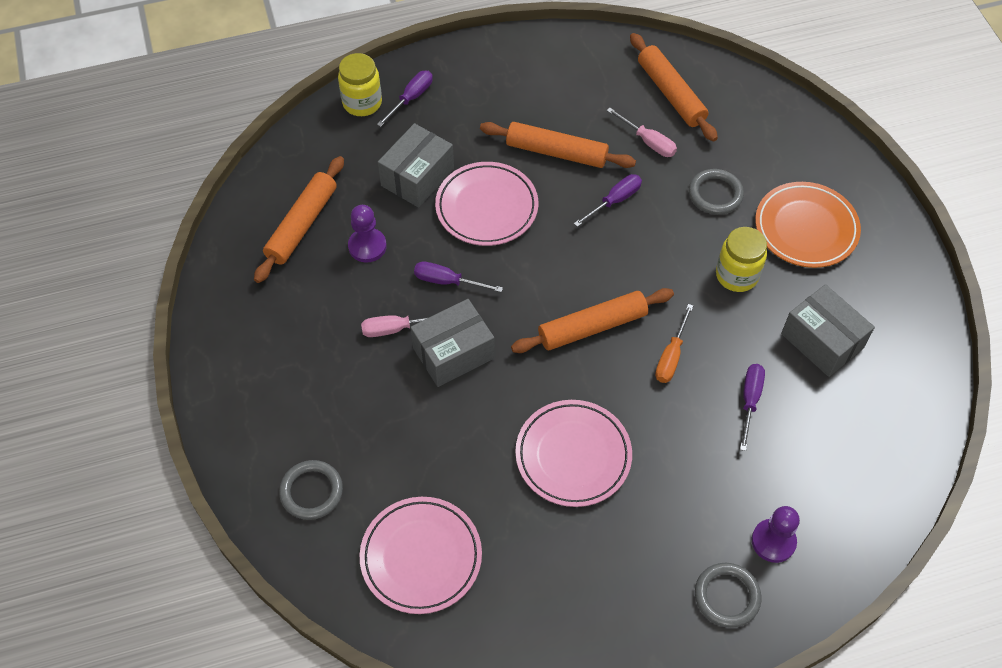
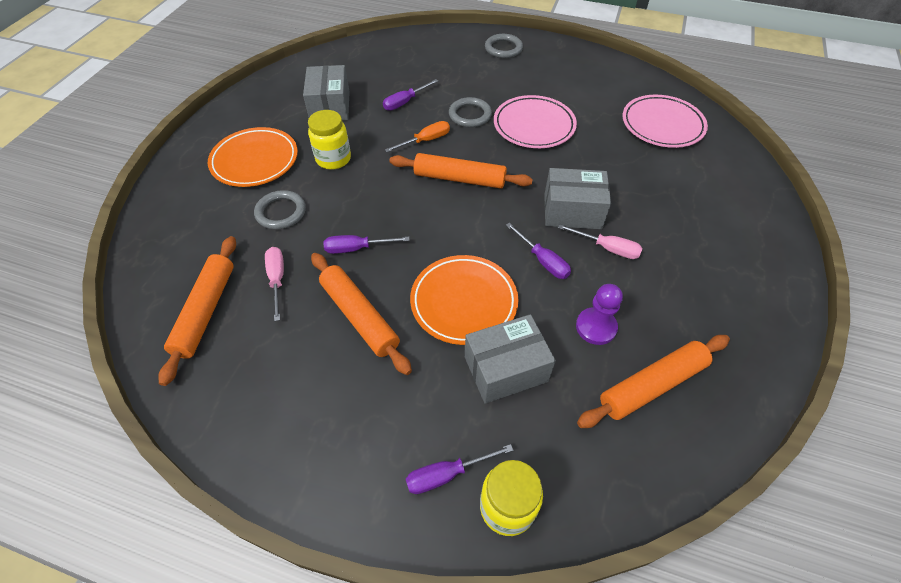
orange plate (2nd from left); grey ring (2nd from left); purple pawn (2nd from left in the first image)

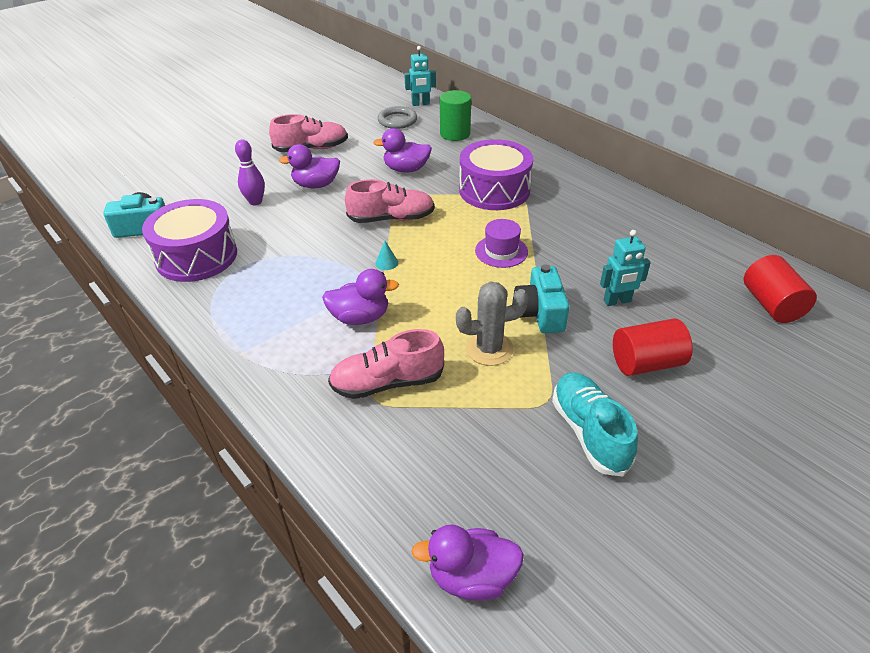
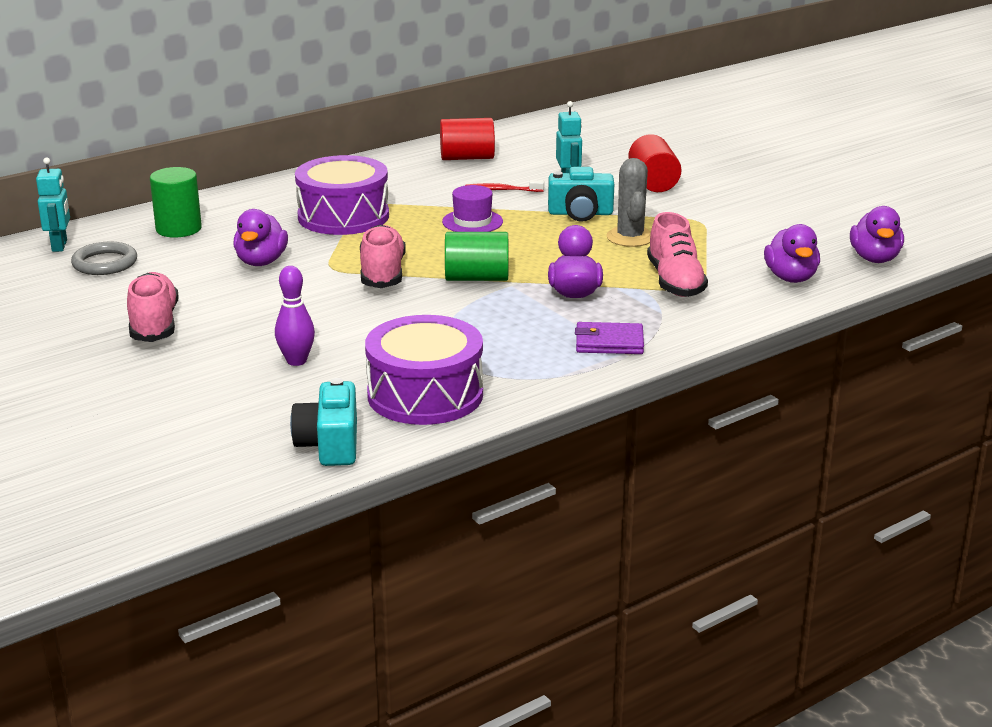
red cylinder (1st from left); green cylinder (2nd from left); red toothbrush; purple wallet; purple duck (3rd from left); turquoise shoe

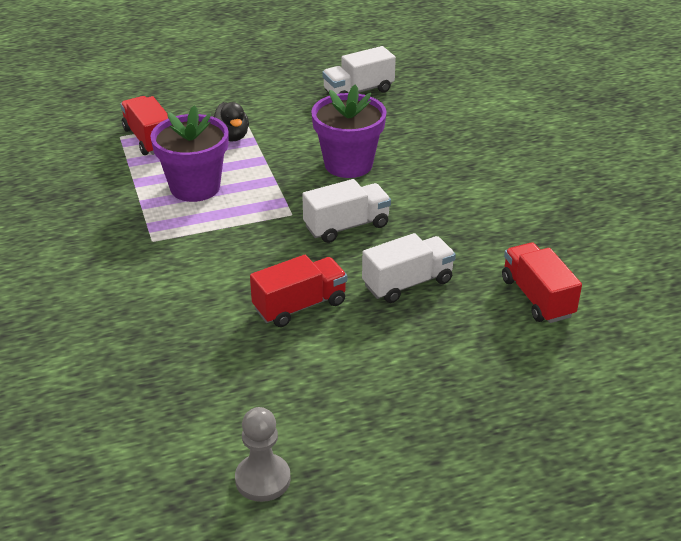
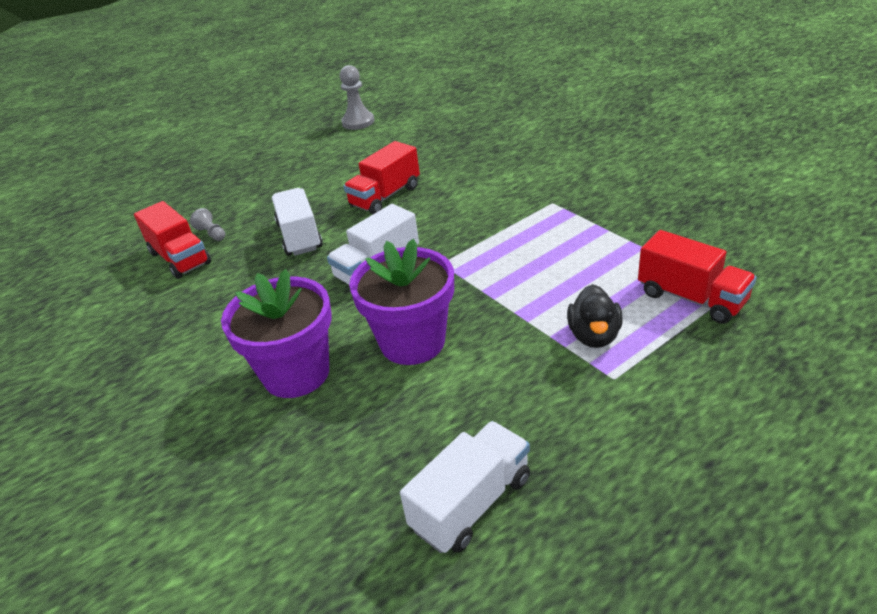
grey pawn (1st from left); purple flower pot (1st from left); white truck (1st from left); black duck

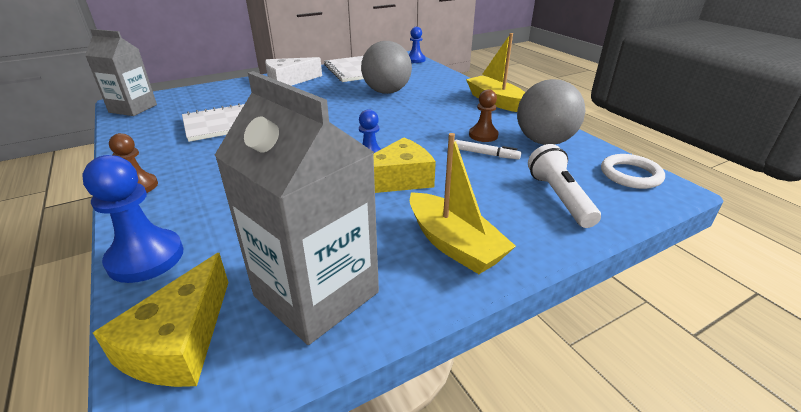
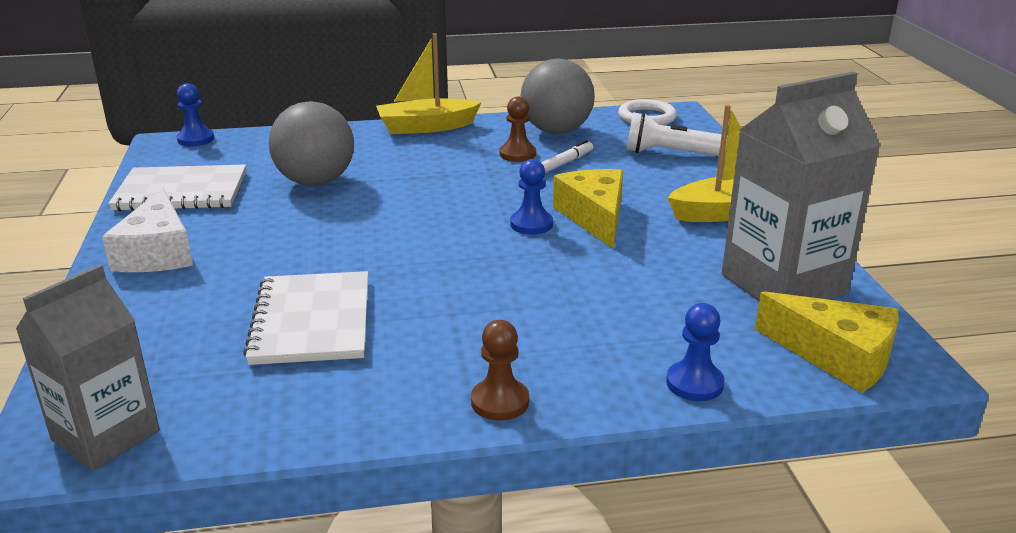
blue pawn (3rd from left)

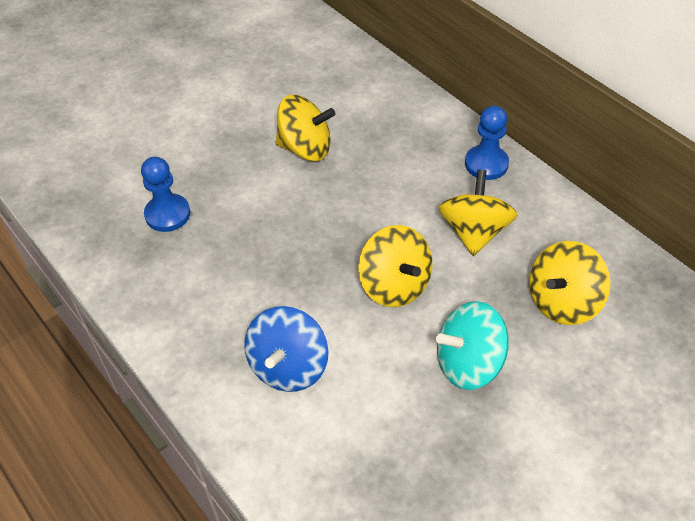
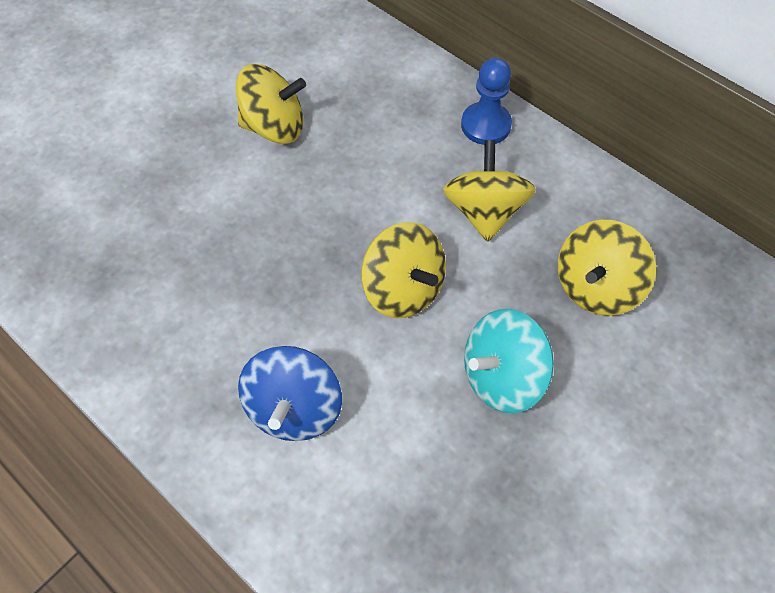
blue pawn (1st from left in the first image)

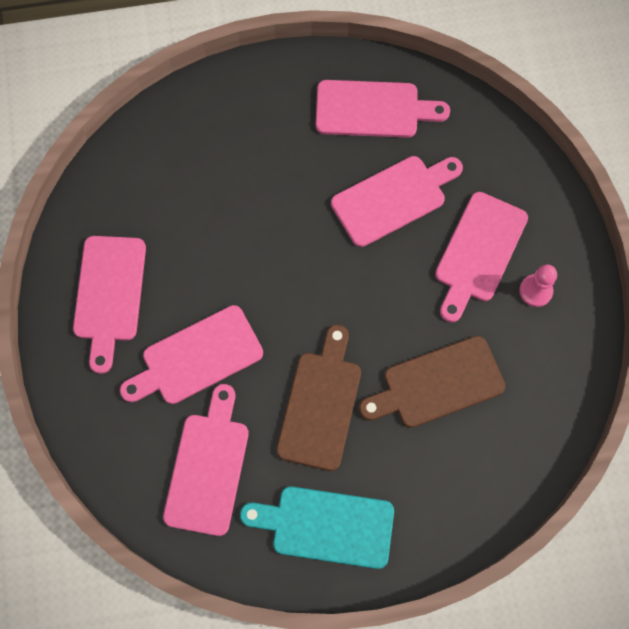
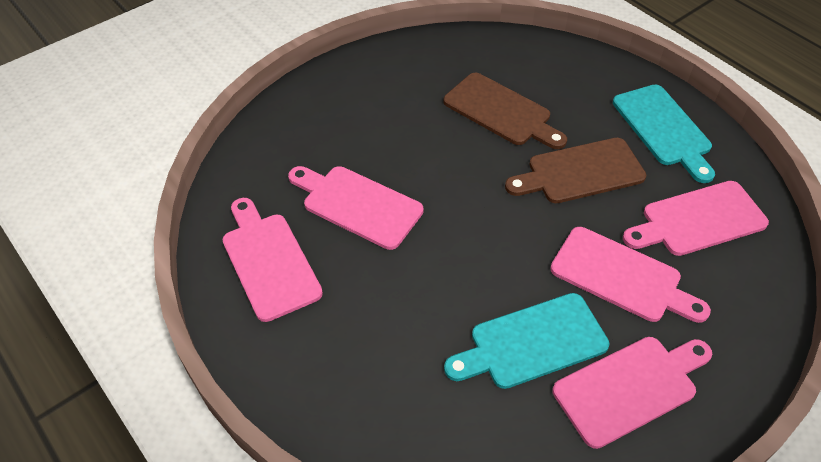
turquoise cutting board (1st from left); pink cutting board (6th from left in the first image); pink pawn

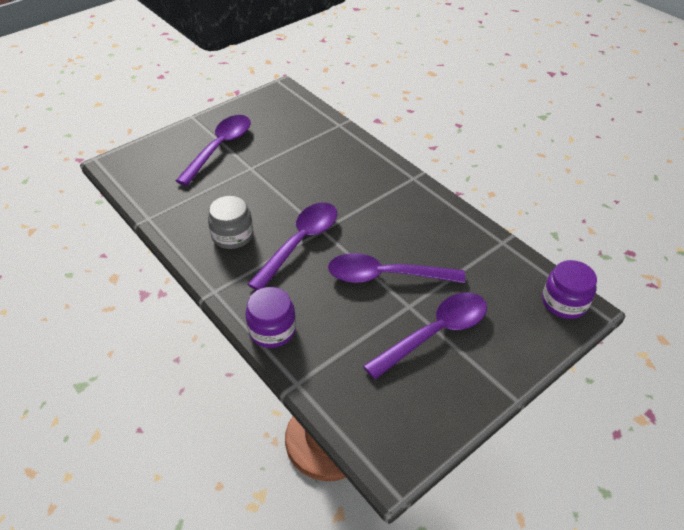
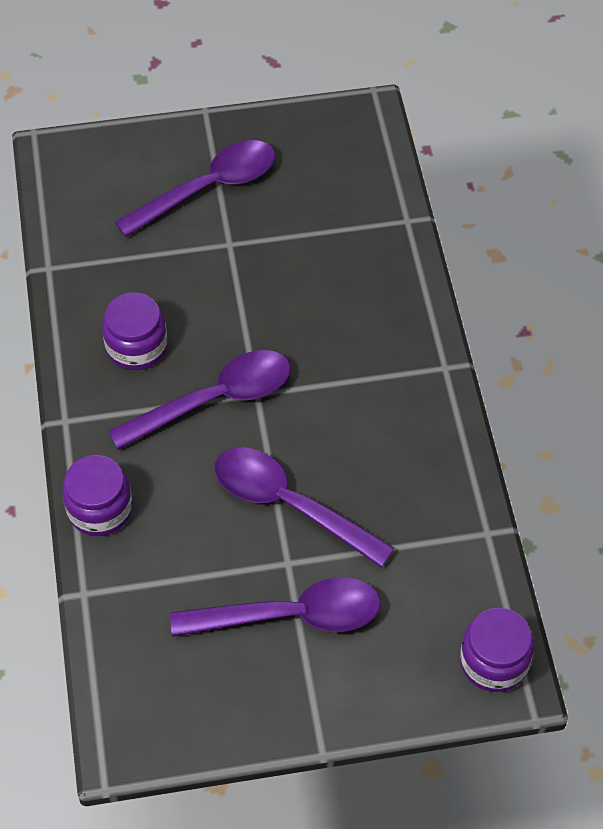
purple jar (2nd from left)

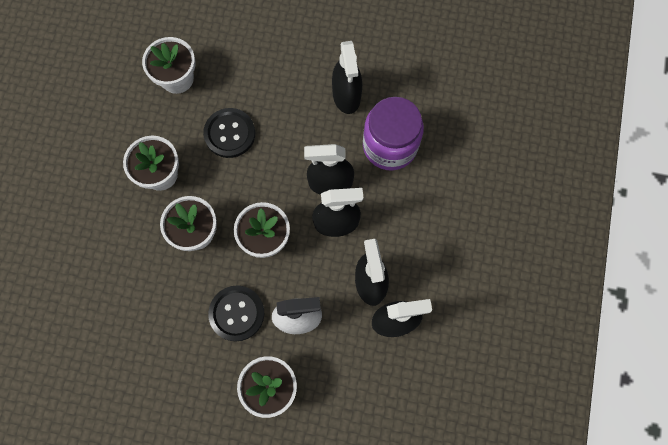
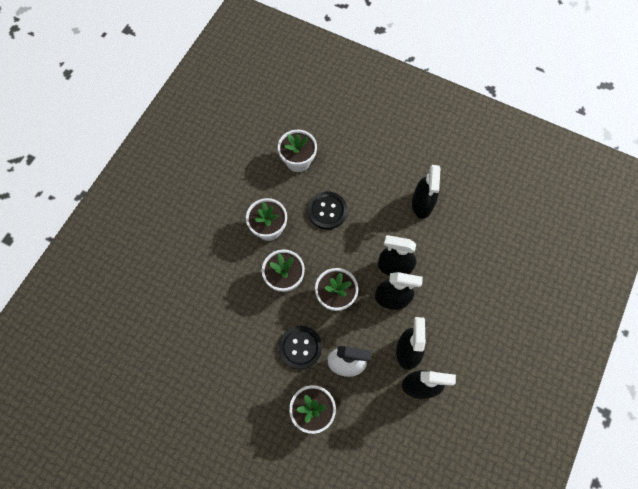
purple jar

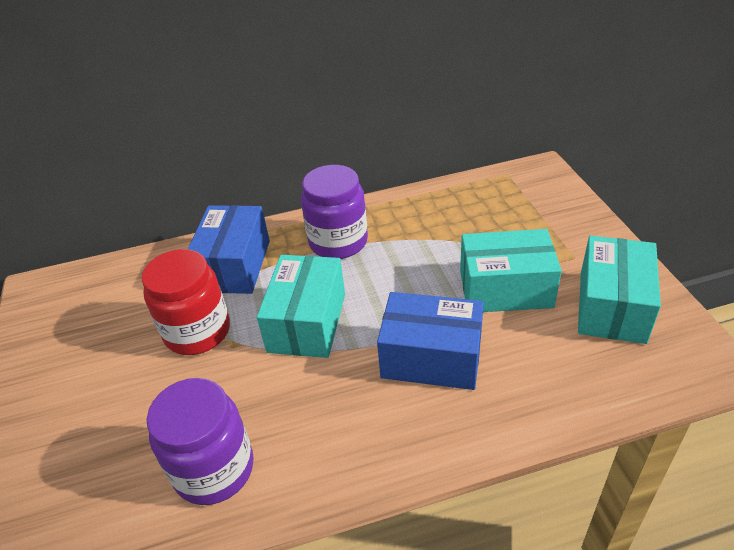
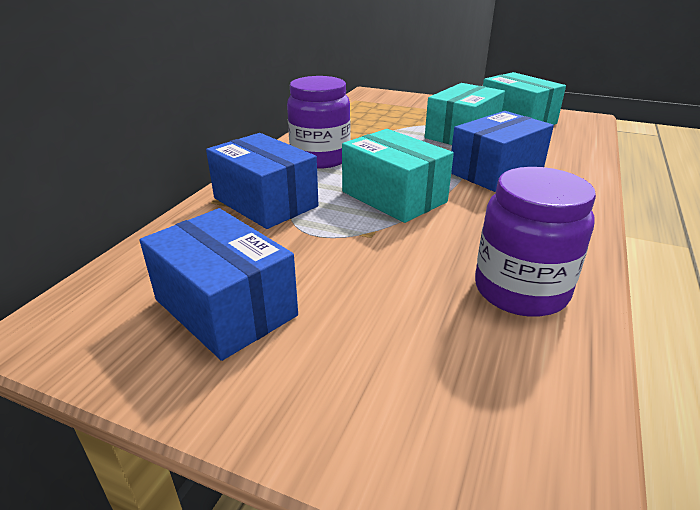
blue box (1st from left); red jar

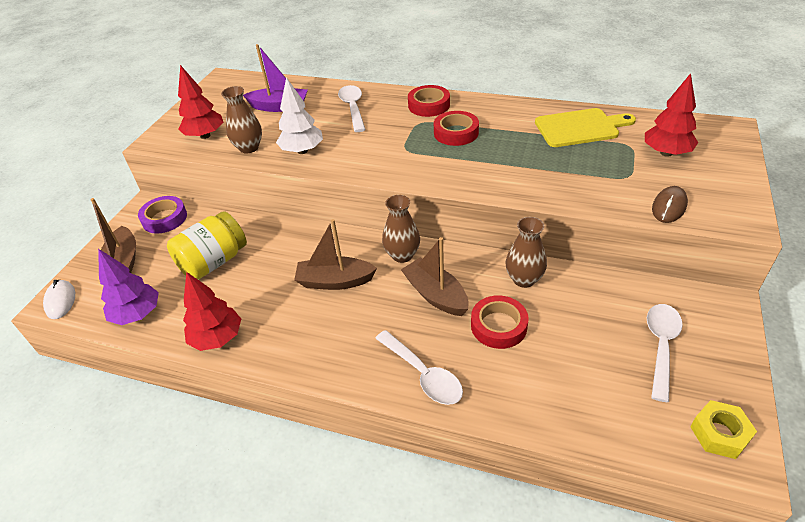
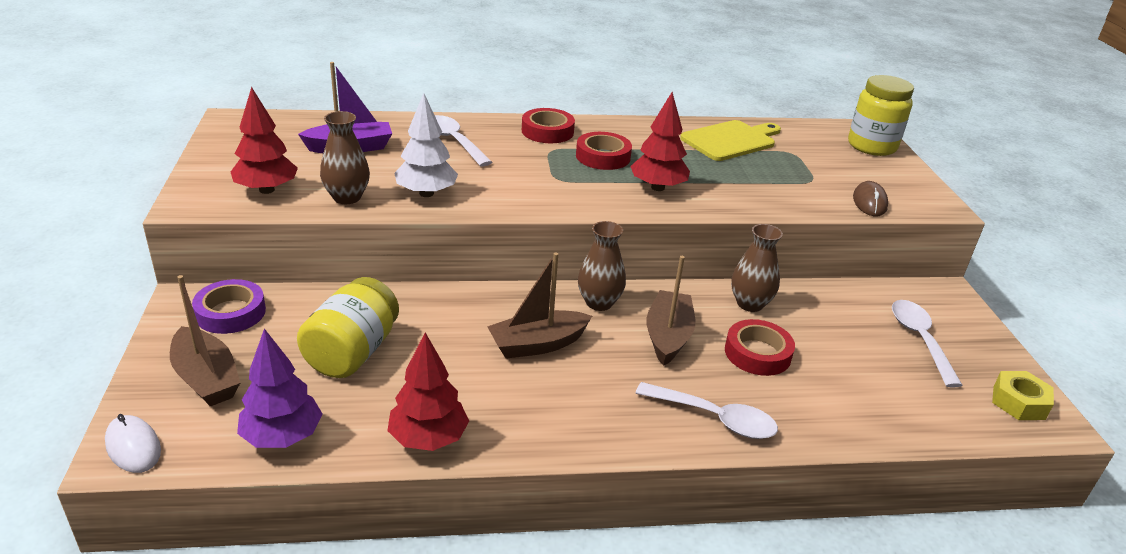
red tree (3rd from left); brown boat (3rd from left); yellow jar (2nd from left)

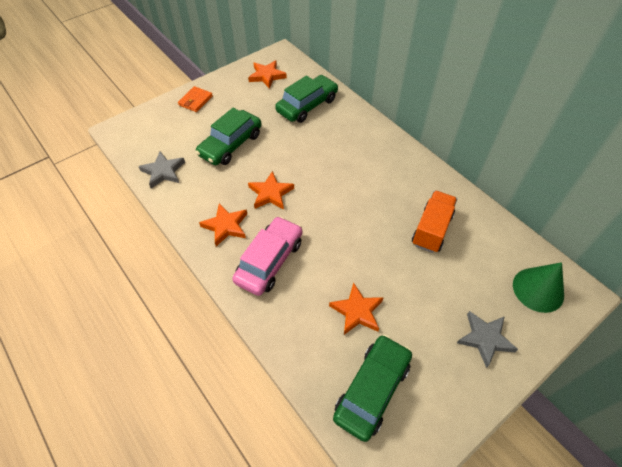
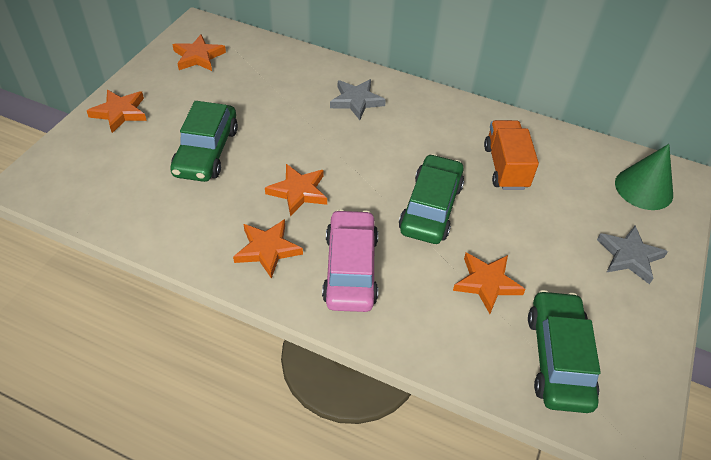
orange star (1st from left); grey star (1st from left); green car (2nd from left)

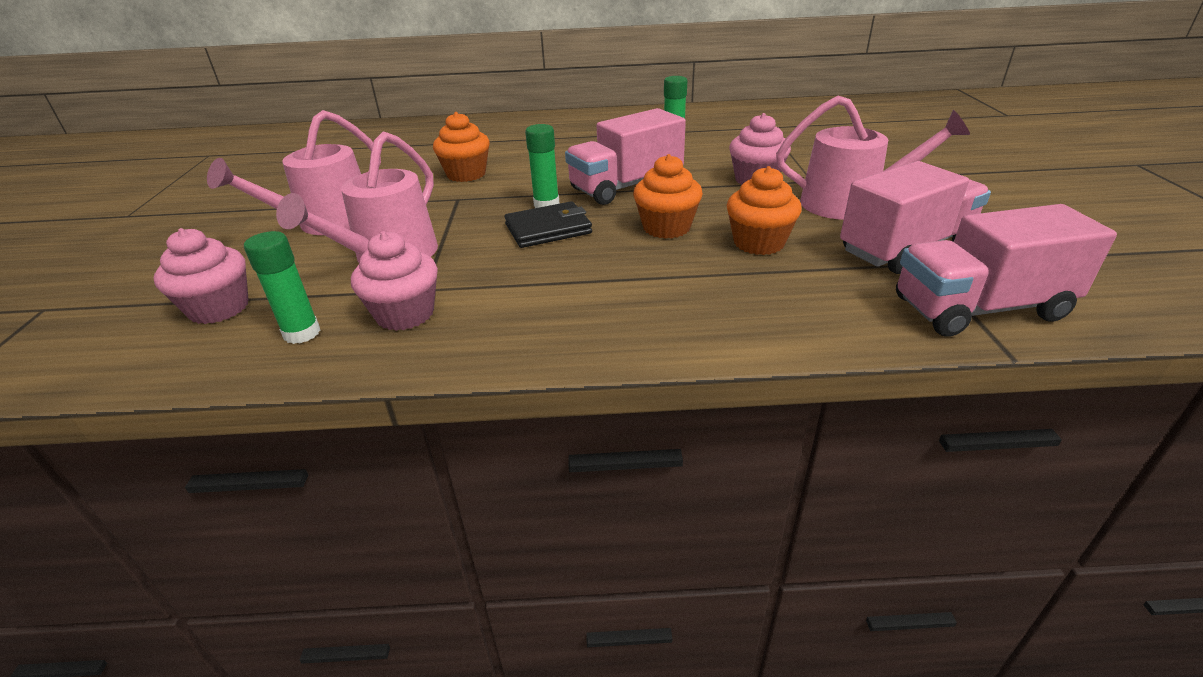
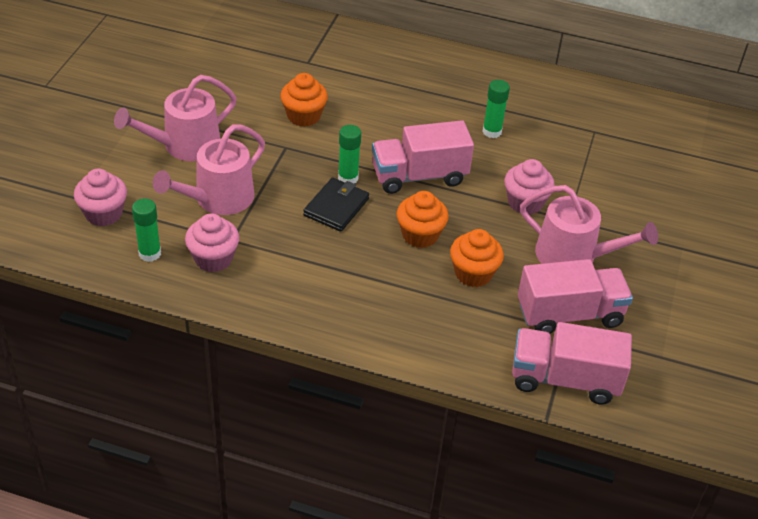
black wallet

